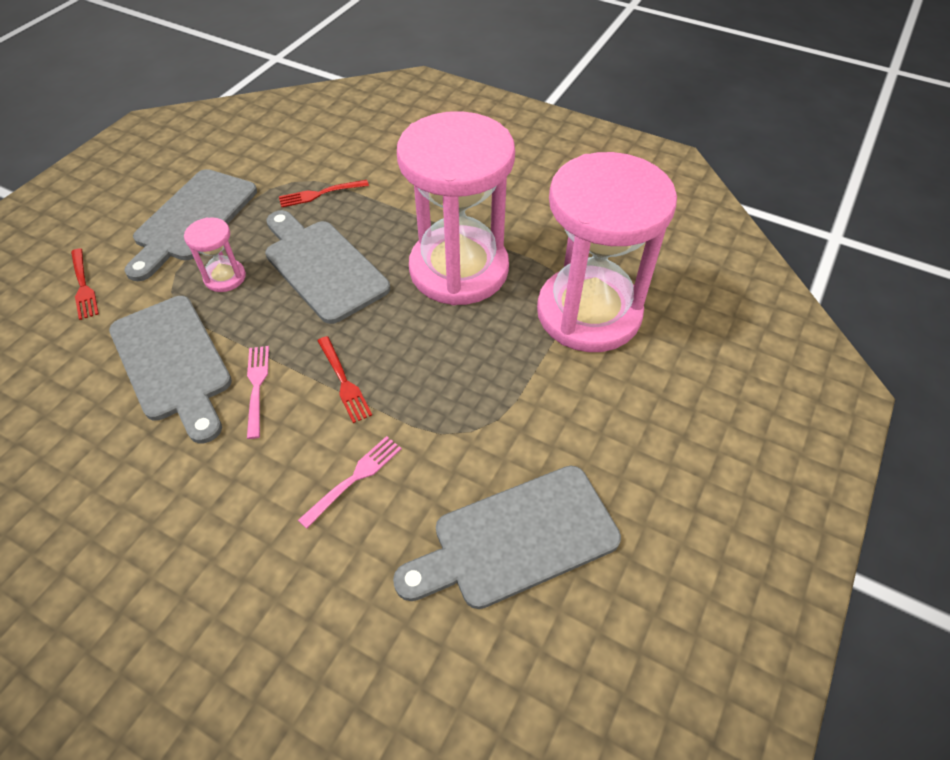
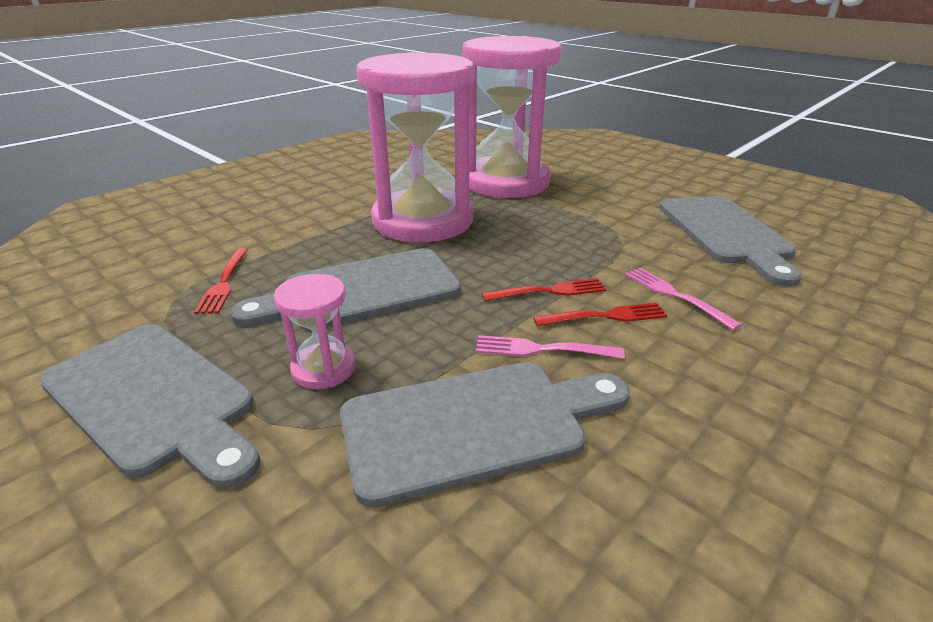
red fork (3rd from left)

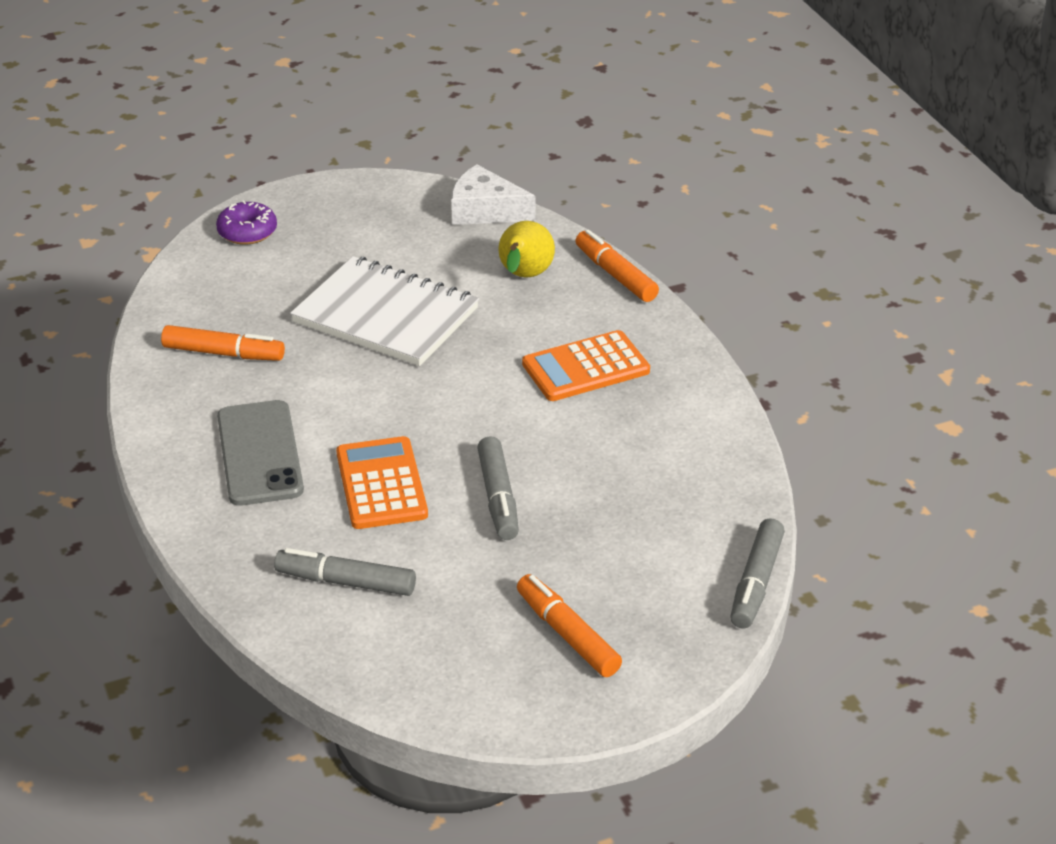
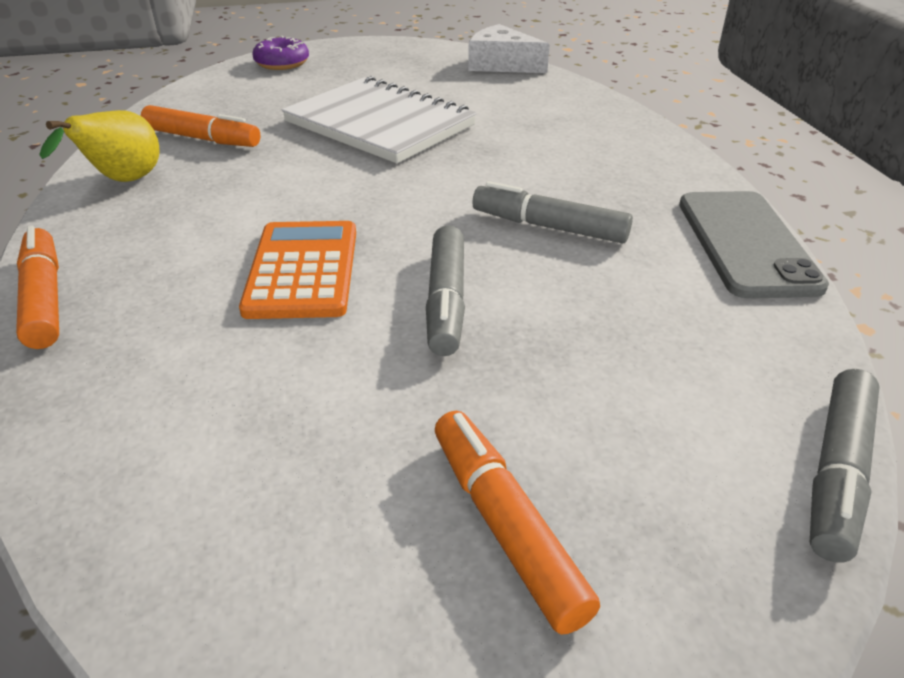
orange marker (1st from left); yellow pear; grey marker (2nd from left); grey phone; orange calculator (2nd from left in the first image)

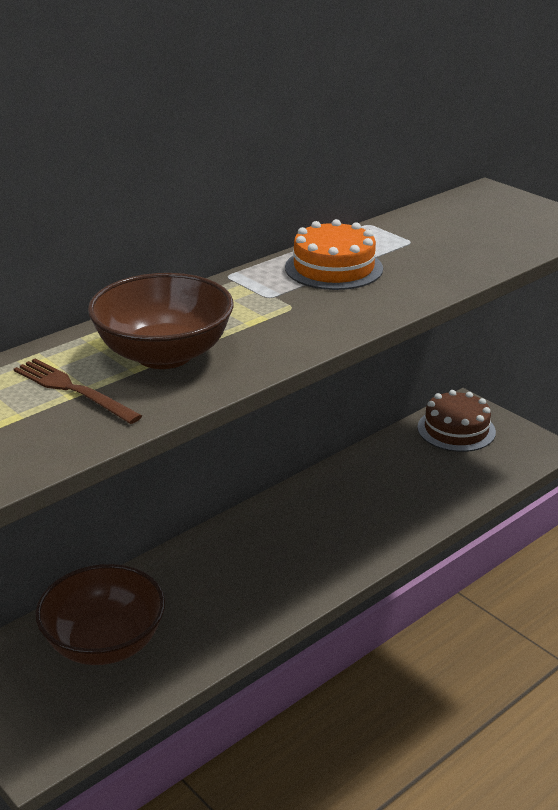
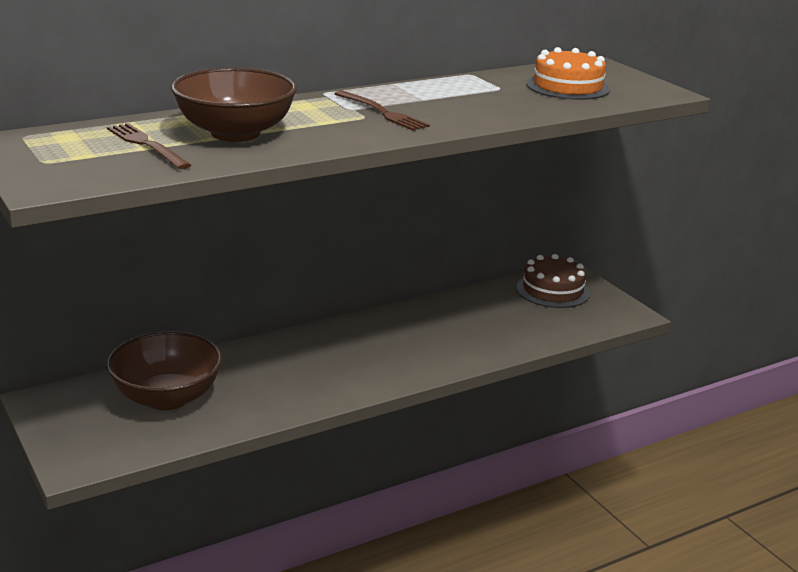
brown fork (2nd from left); orange cake

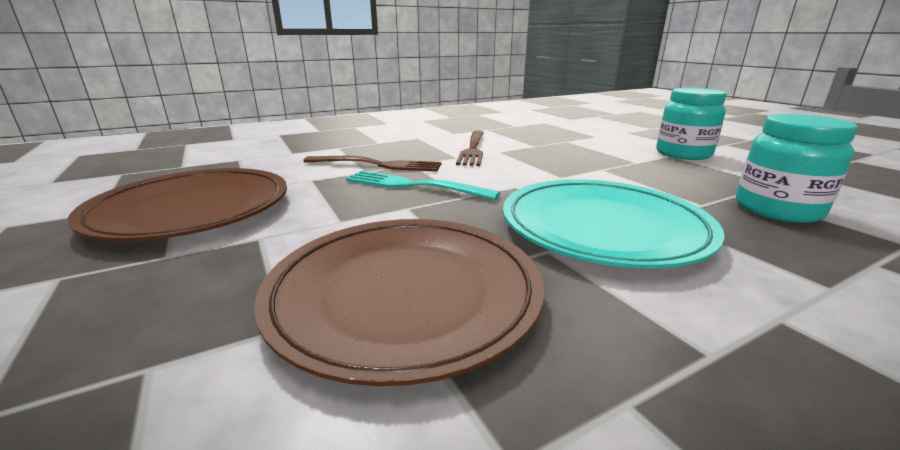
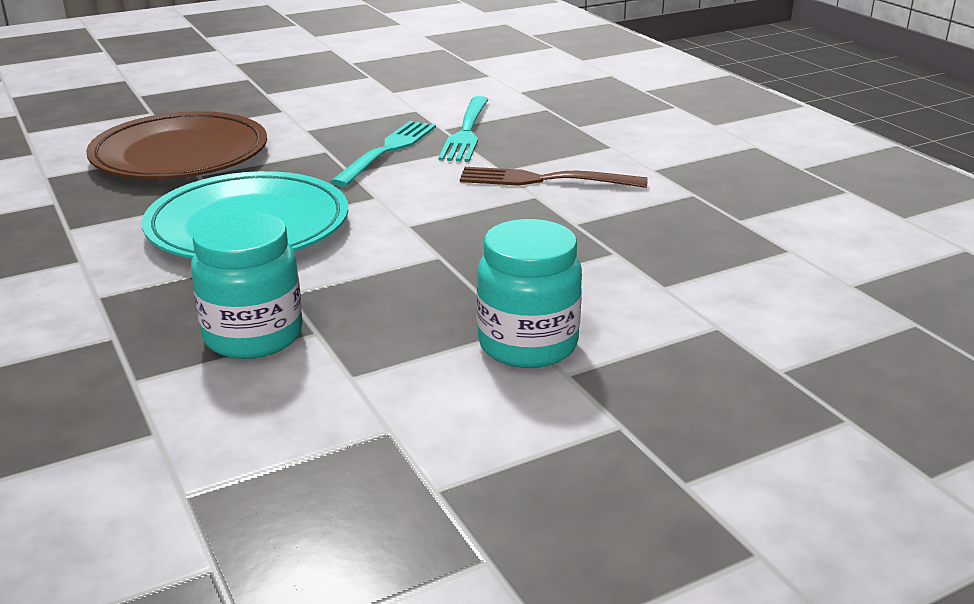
turquoise fork (2nd from left); brown plate (1st from left in the first image)

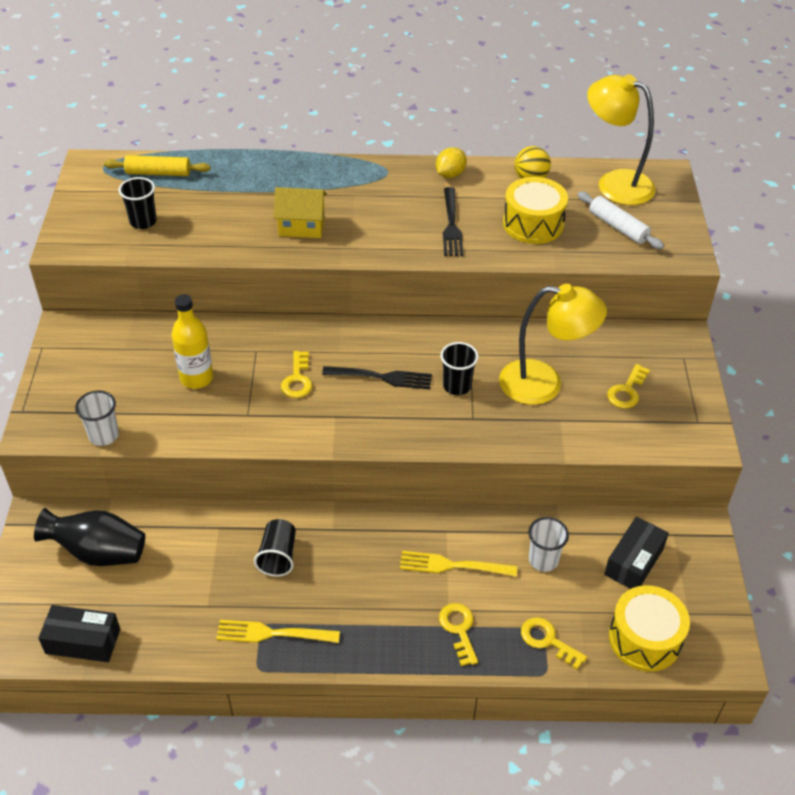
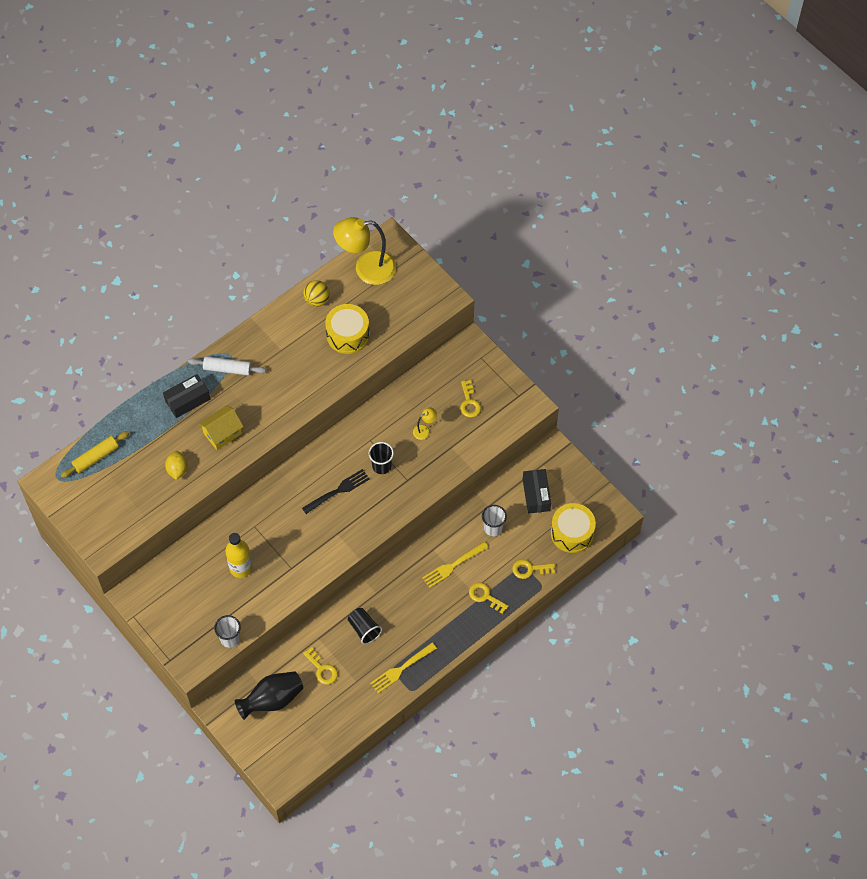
black box (1st from left); yellow lemon; white rolling pin; yellow key (1st from left); yellow lamp (2nd from left); black cup (1st from left in the first image); black fork (2nd from left in the first image)

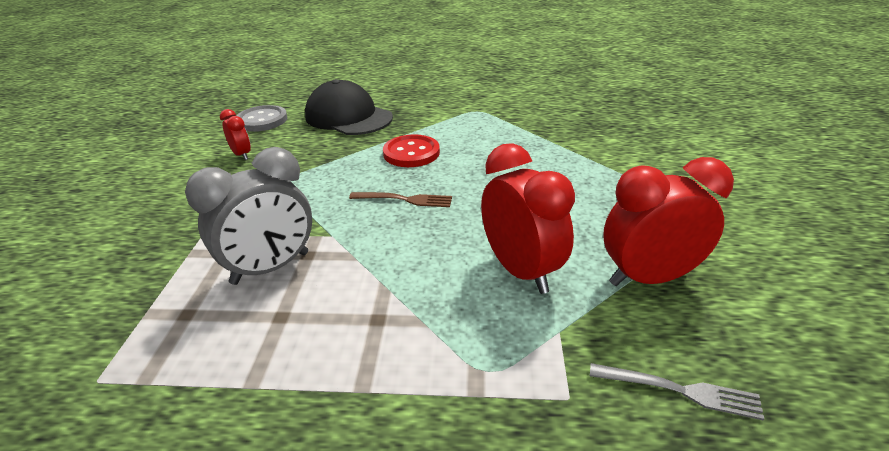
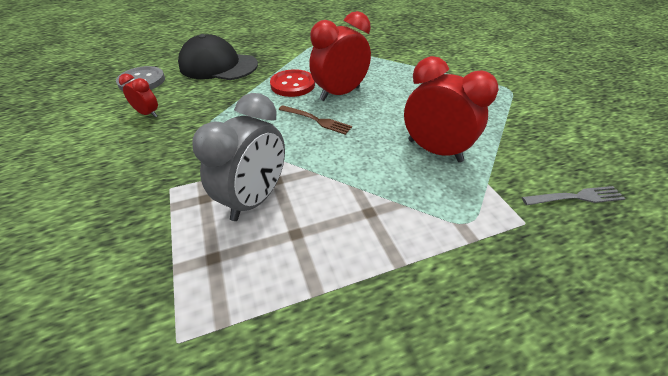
brown fork; red clock (2nd from left)

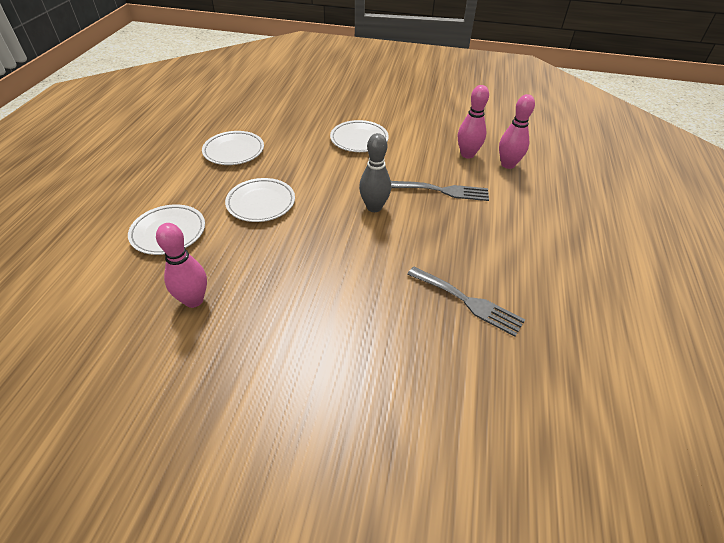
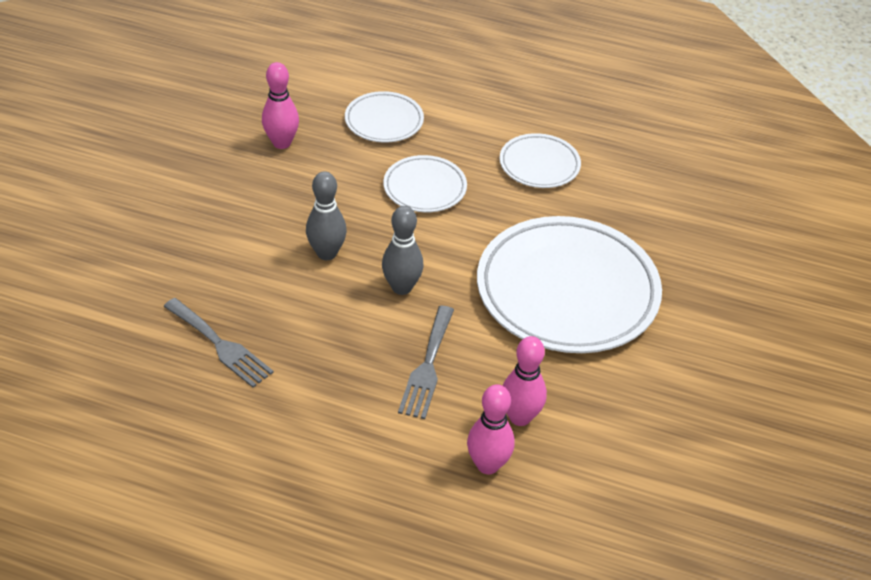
grey fork (1st from left); grey bowling pin (1st from left); white plate (4th from left)

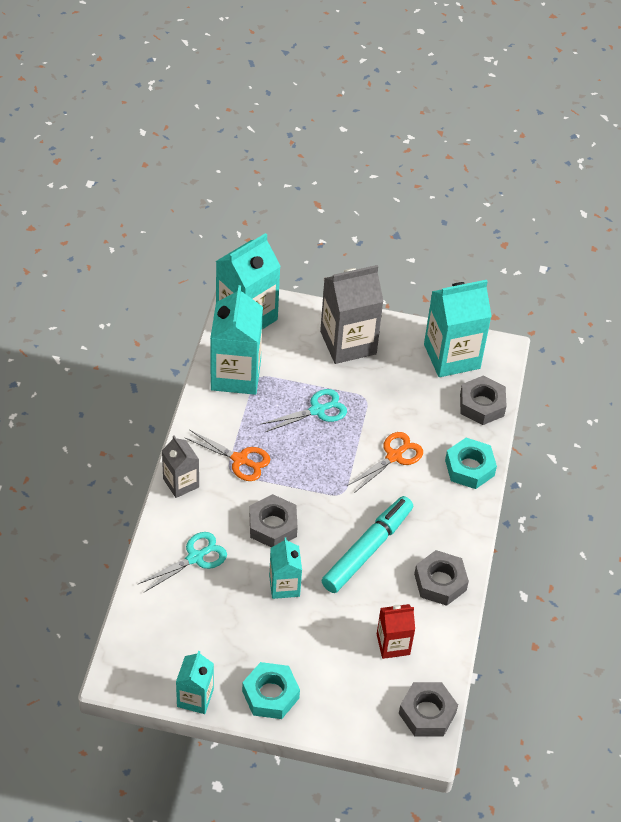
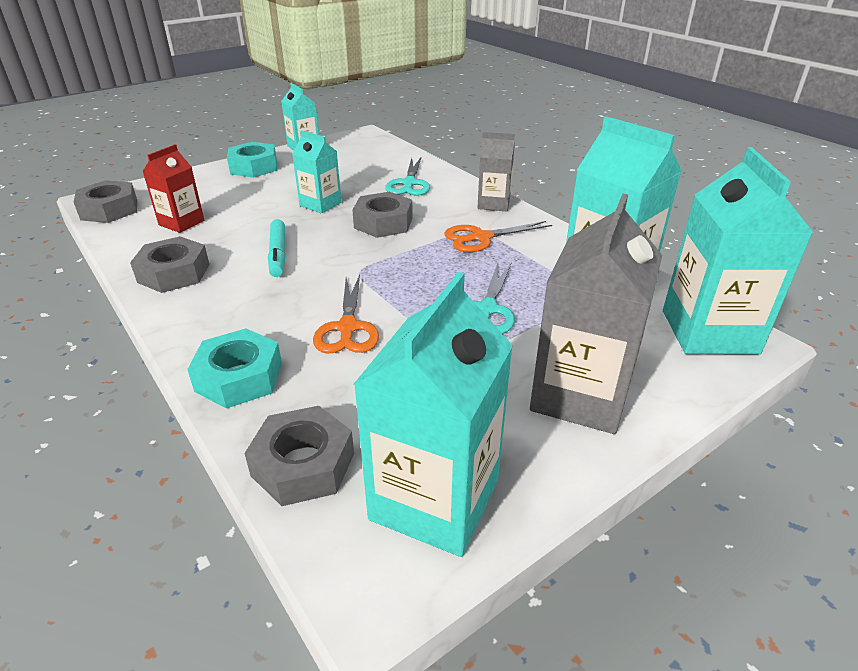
turquoise marker

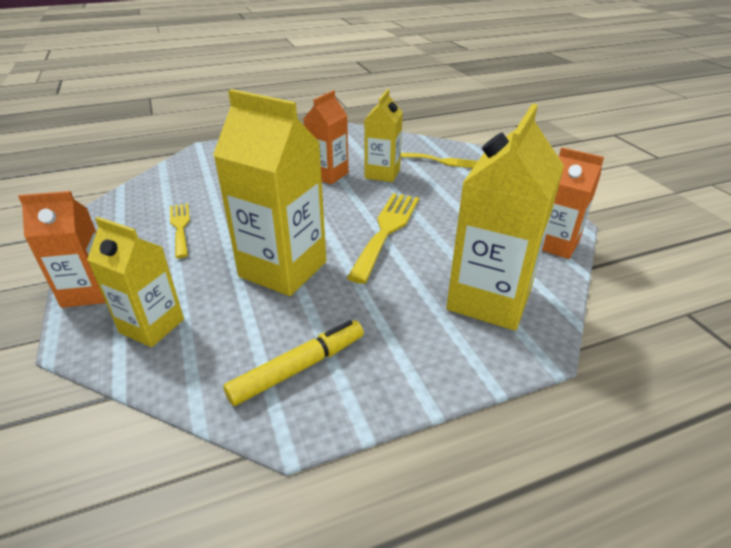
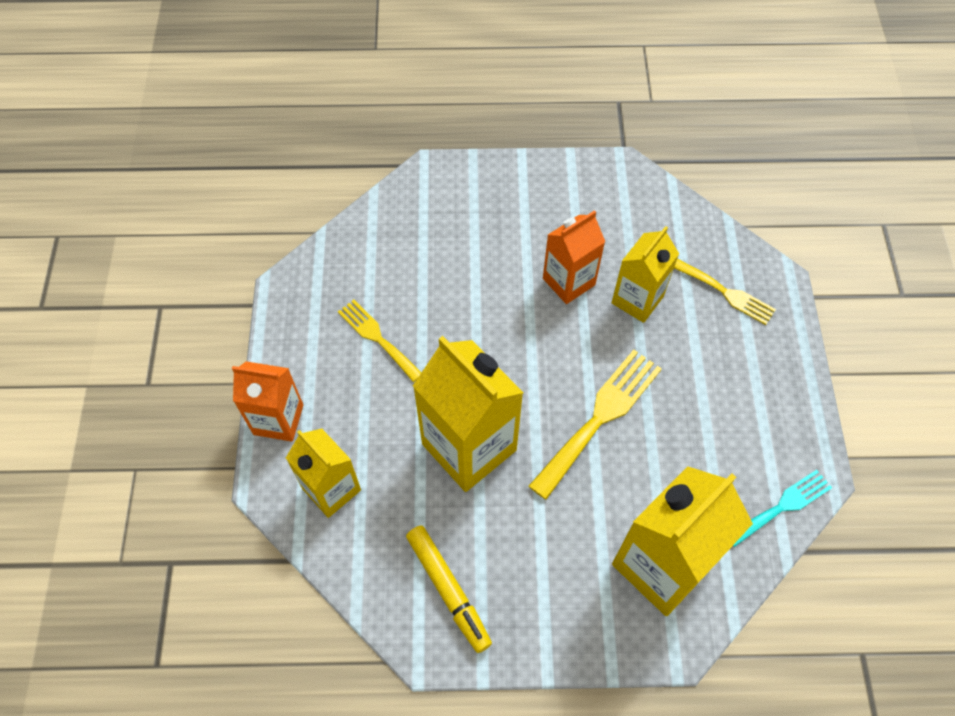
yellow fork (1st from left); yellow marker; turquoise fork

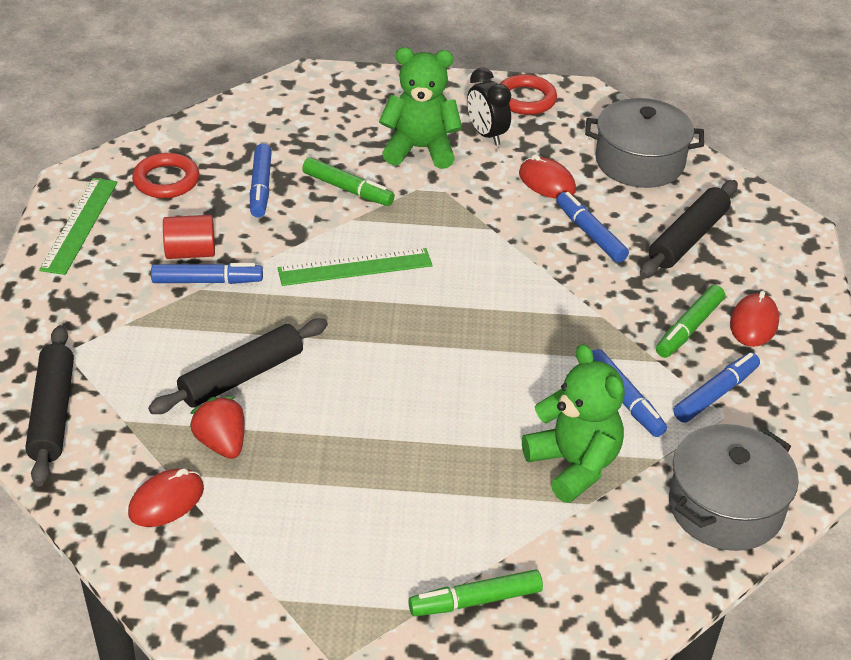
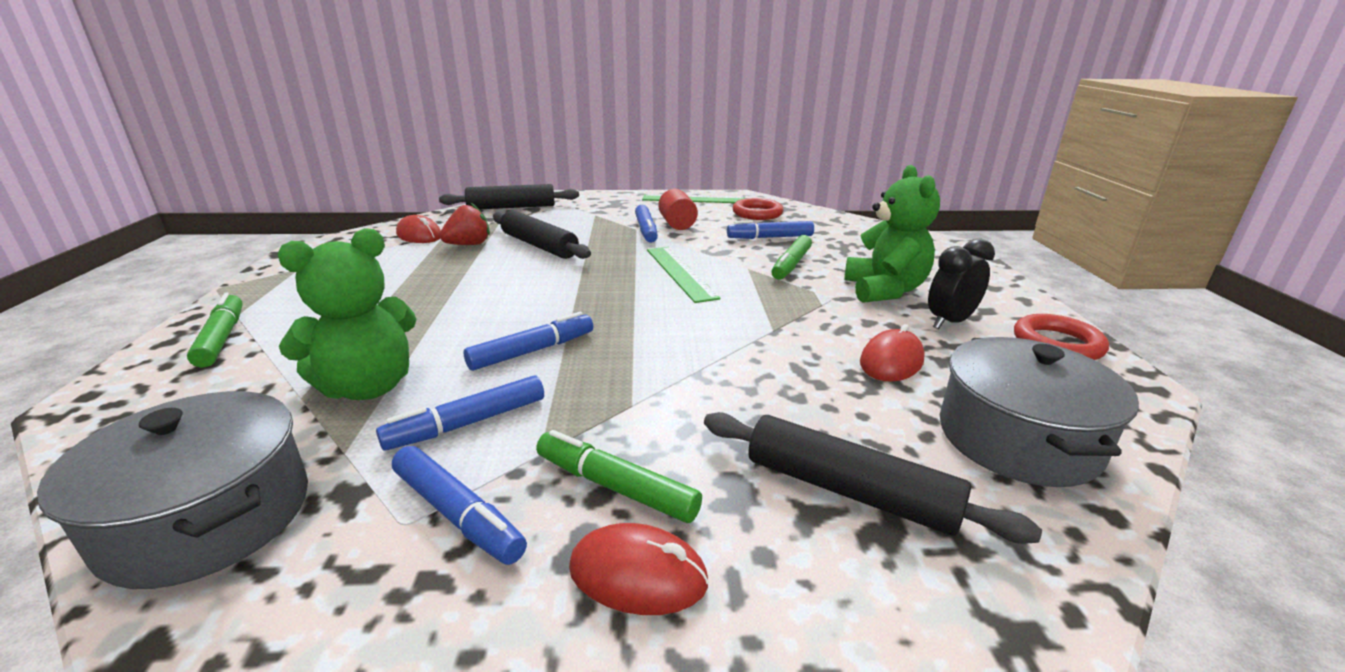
blue marker (3rd from left)

